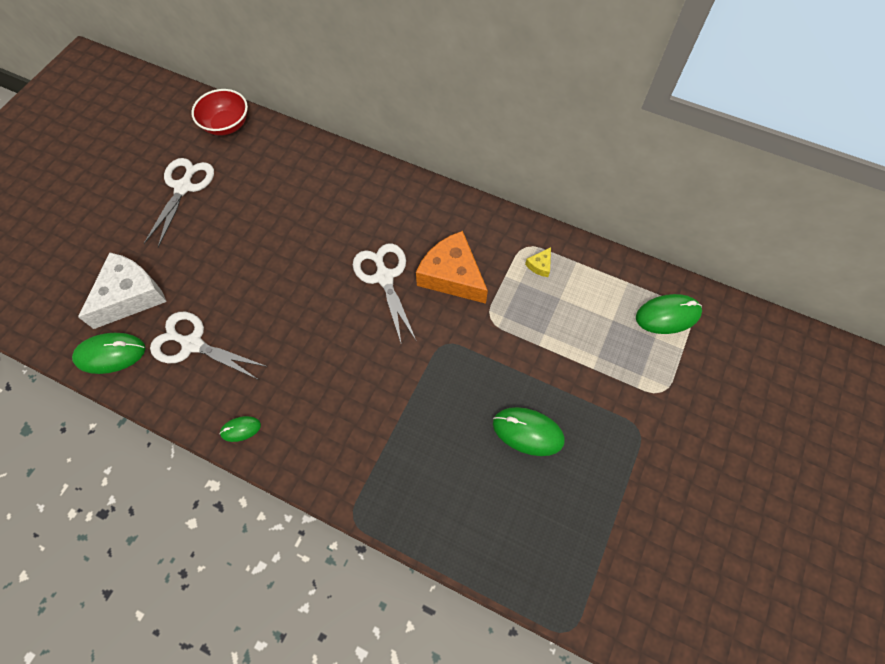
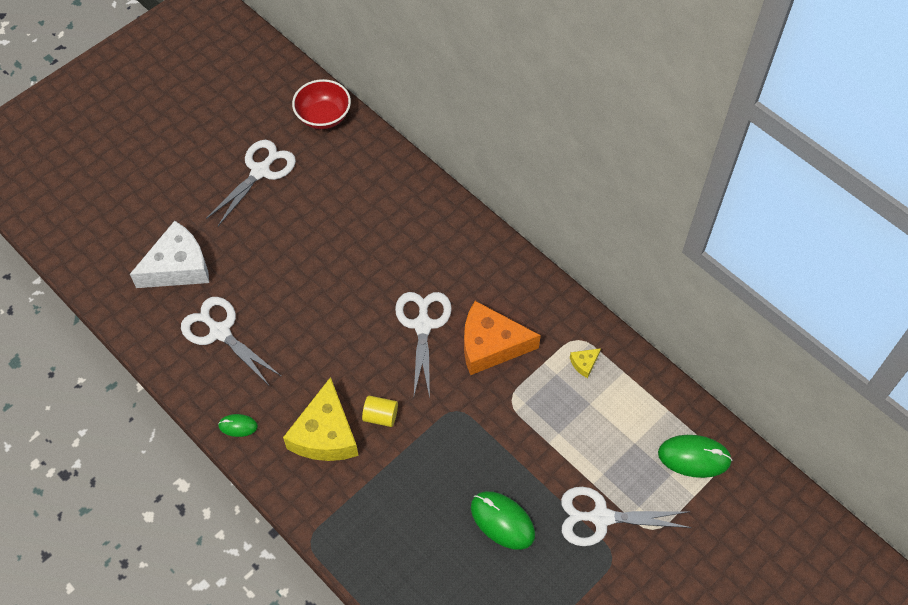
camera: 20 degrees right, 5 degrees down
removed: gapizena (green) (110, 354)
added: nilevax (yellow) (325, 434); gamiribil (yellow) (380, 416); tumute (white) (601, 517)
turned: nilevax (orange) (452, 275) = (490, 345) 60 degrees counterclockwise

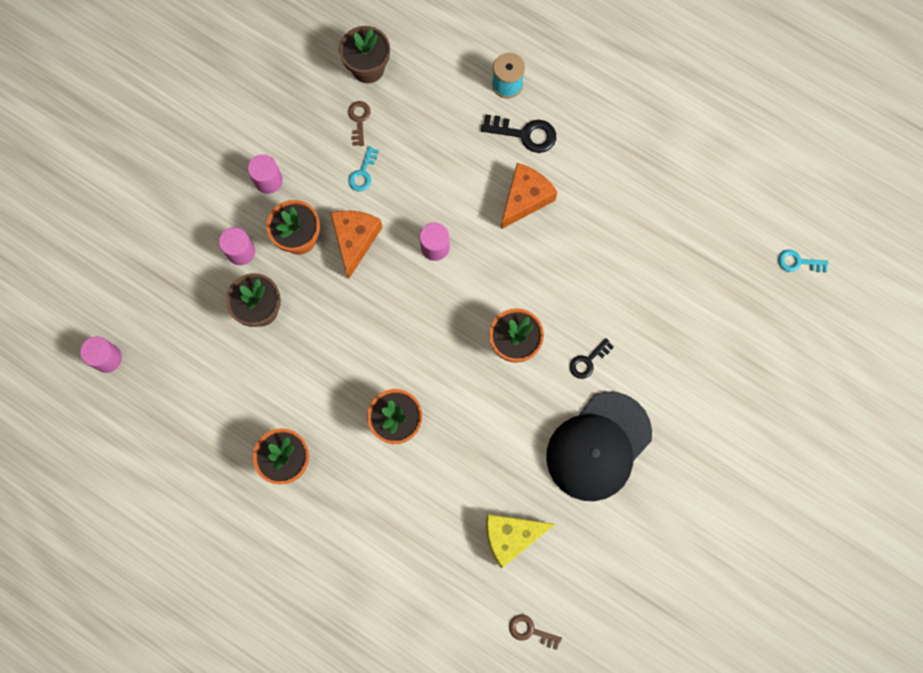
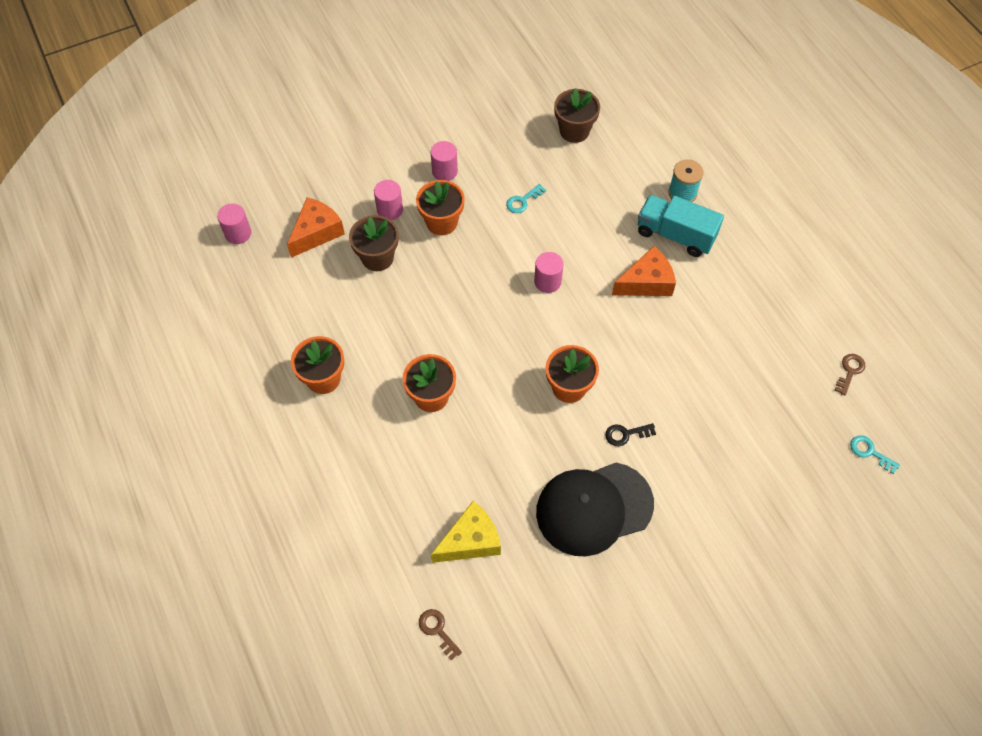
camera: 30 degrees right, 15 degrees down
moved: nilevax (orange) (355, 240) to (316, 232); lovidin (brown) (359, 120) to (849, 371)
replaced: lovidin (black) (524, 134) to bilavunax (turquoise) (675, 235)
turned: nilevax (yellow) (511, 536) = (470, 541) 135 degrees clockwise

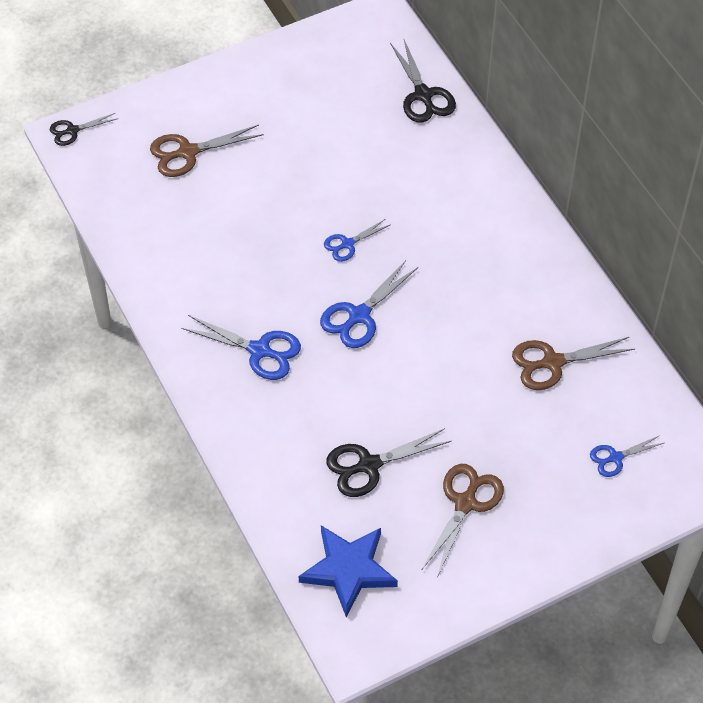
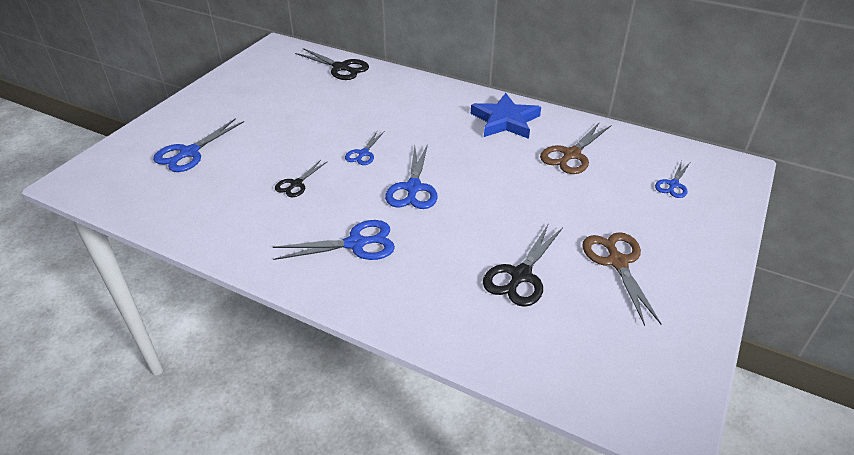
camera: 35 degrees left, 15 degrees down
moved: tumute (black) (72, 131) to (296, 184); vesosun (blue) (348, 570) to (505, 121)
recoloured: tumute (brown) (188, 152) to tumute (blue) (189, 153)

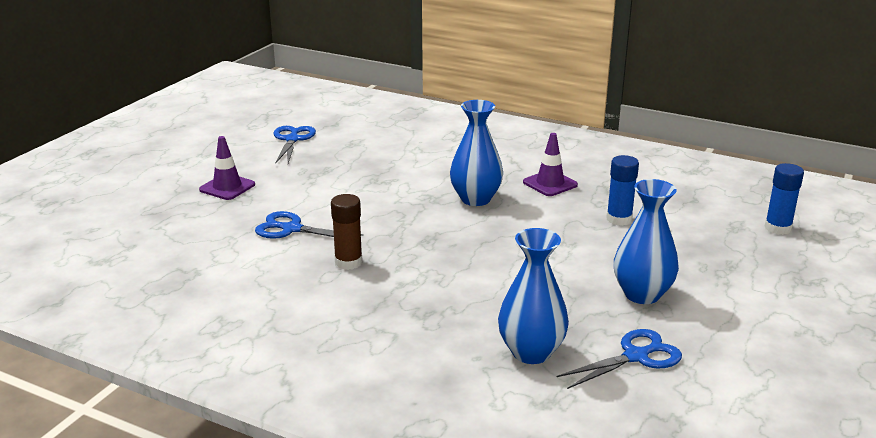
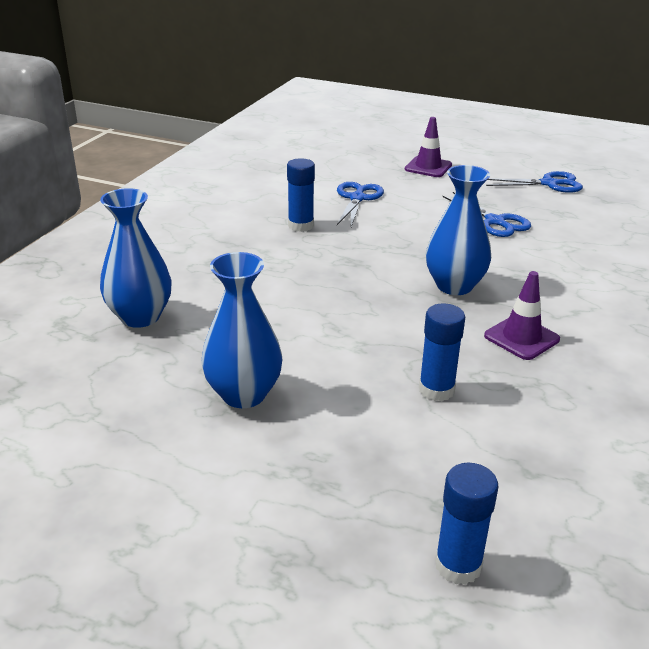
camera: 85 degrees right, 5 degrees up
moved: tumute (blue) (635, 356) to (495, 221)
recoloured: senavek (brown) (348, 262) to senavek (blue) (301, 226)

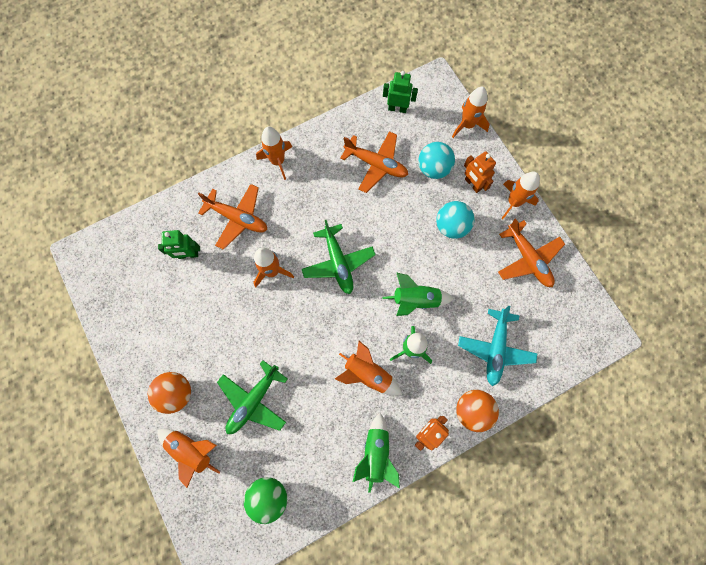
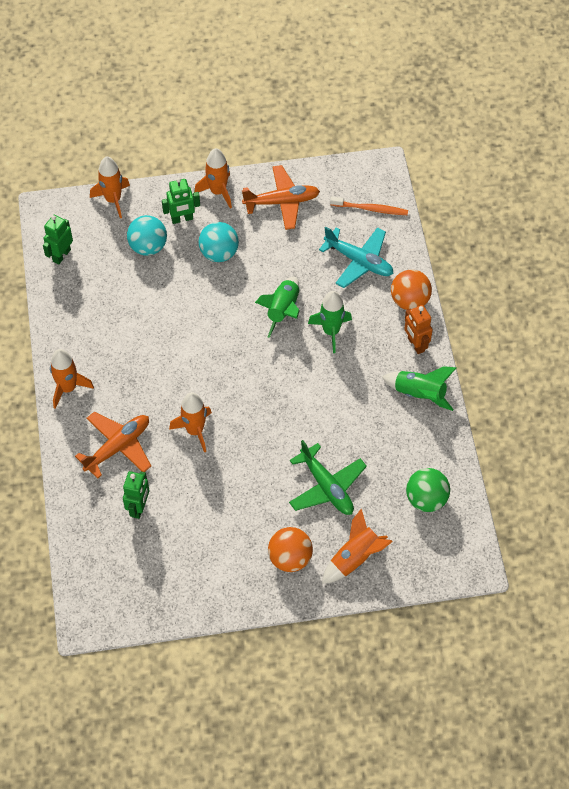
camera: 70 degrees left, 15 degrees down
removed: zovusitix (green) (338, 263); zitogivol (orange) (367, 374); zovusitix (orange) (376, 164)
added: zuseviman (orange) (371, 209)
recoloured: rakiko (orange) (472, 184) to rakiko (green) (182, 219)

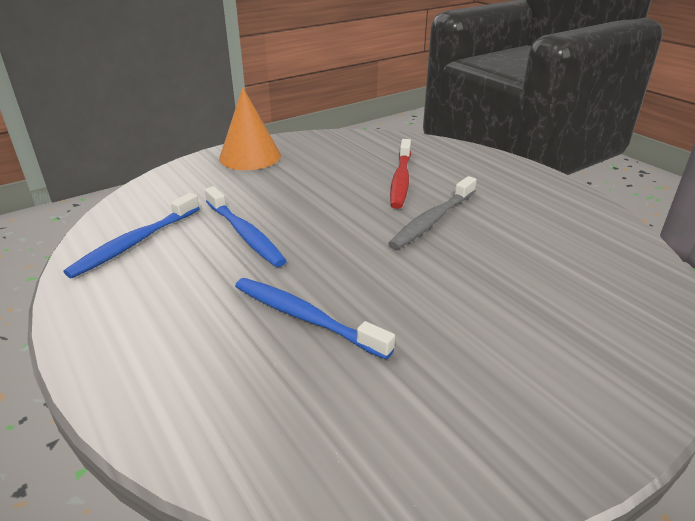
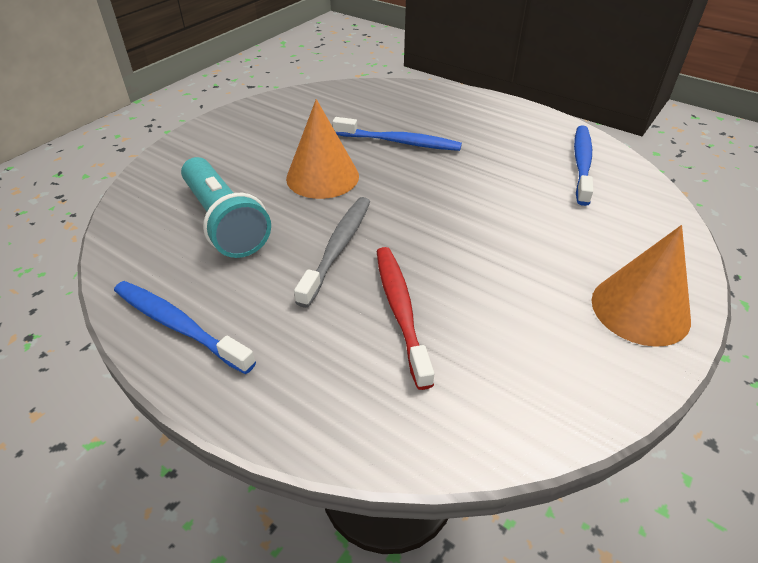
camera: 160 degrees right, 10 degrees up
added: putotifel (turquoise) (224, 222); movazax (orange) (322, 177)
moved: zuseviman (blue) (245, 234) to (178, 325)

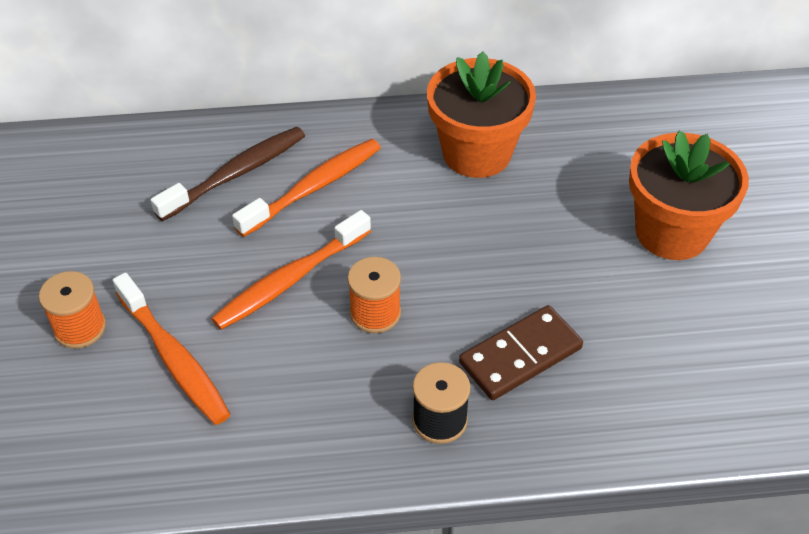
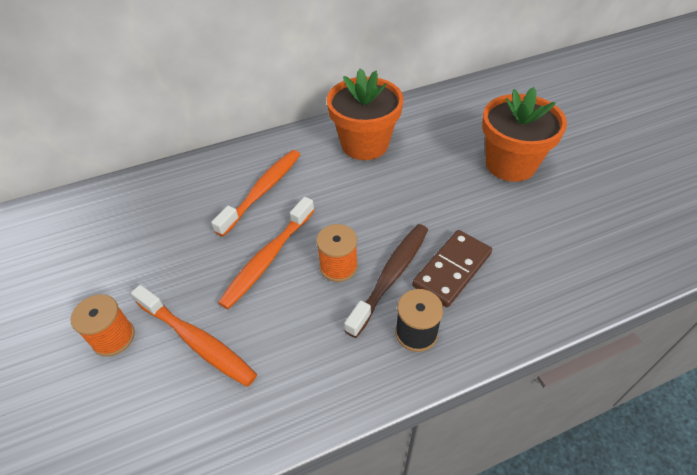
camera: 15 degrees left, 0 degrees up
moved: zuseviman (brown) (236, 173) to (391, 276)

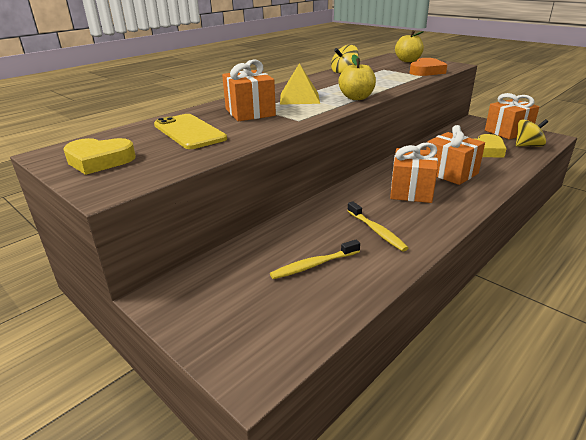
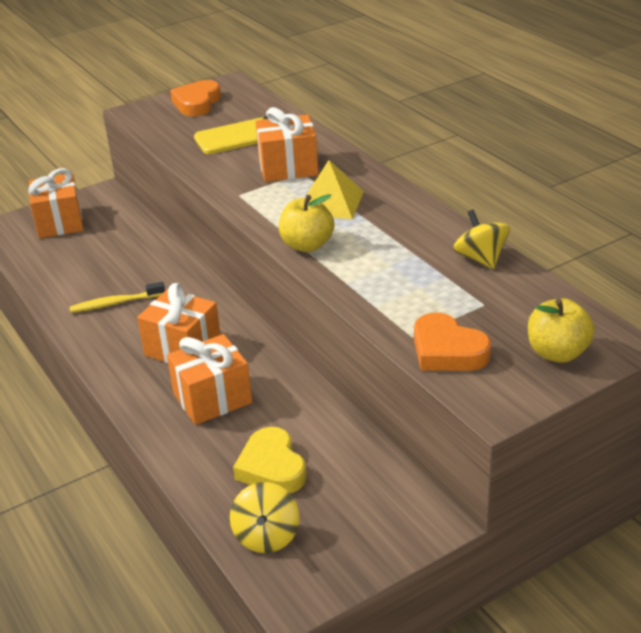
camera: 105 degrees right, 5 degrees up
removed: zuseviman (yellow) (313, 265)
moved: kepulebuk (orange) (508, 132) to (59, 222)
recoloured: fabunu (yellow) (99, 160) to fabunu (orange) (197, 103)

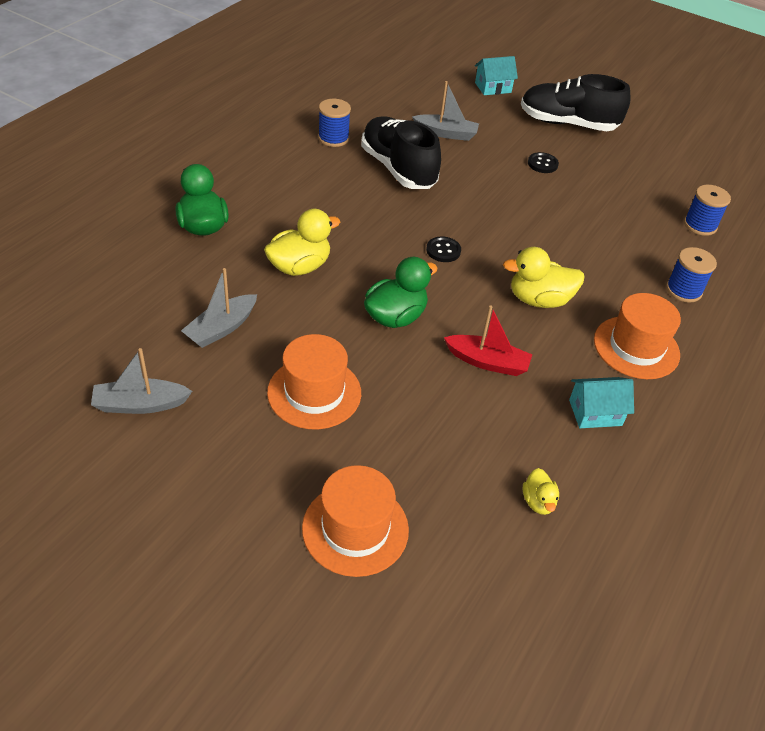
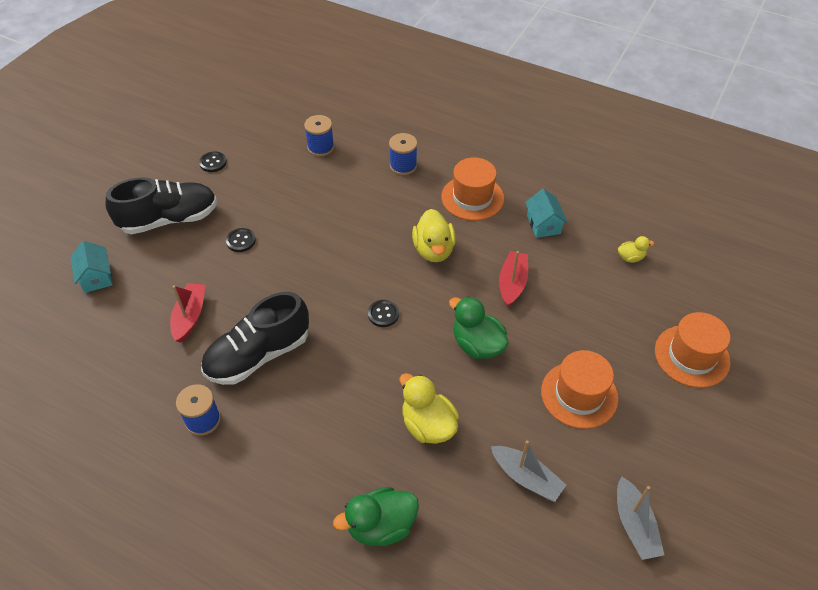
camera: 90 degrees left, 5 degrees up
added: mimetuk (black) (213, 163)
recoloured: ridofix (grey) (446, 133) to ridofix (red) (190, 316)
turned: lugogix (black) (567, 124) = (169, 219) 120 degrees counterclockwise

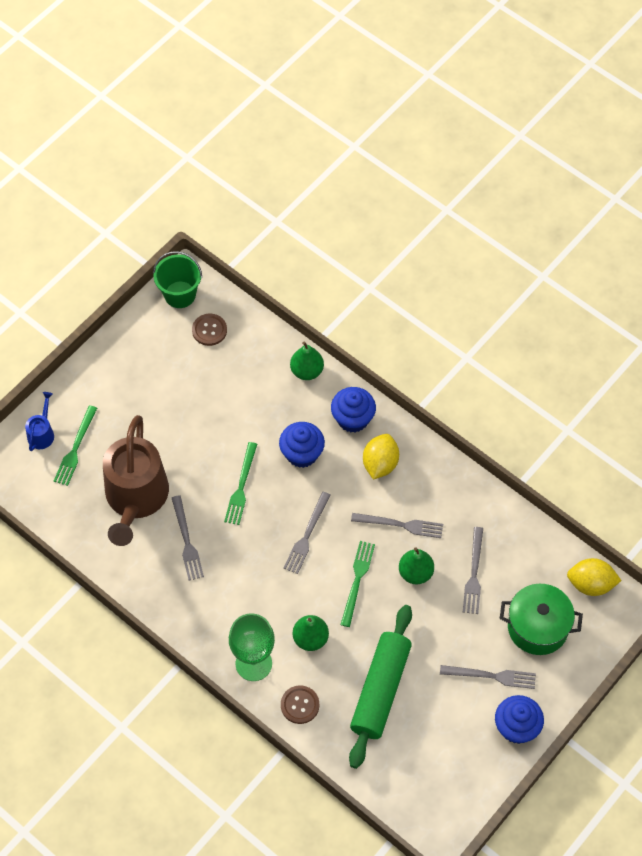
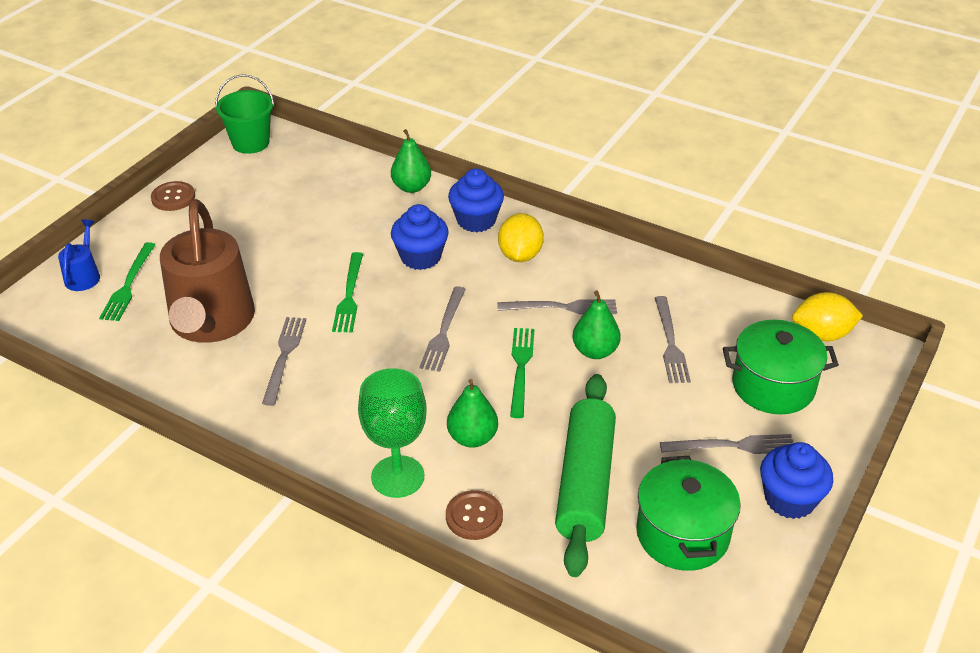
camera: 10 degrees left, 20 degrees down
added: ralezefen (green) (682, 534)
moved: mimetuk (brown) (209, 330) to (173, 197)
turned: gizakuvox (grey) (186, 541) = (284, 356) 150 degrees counterclockwise

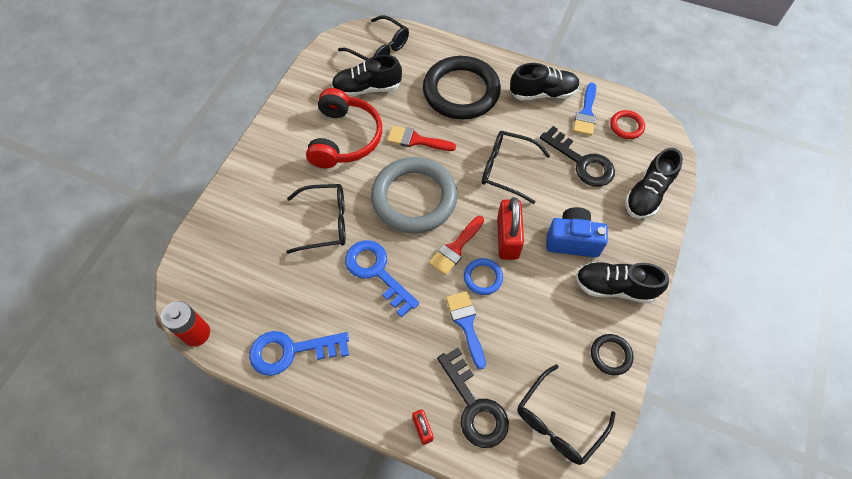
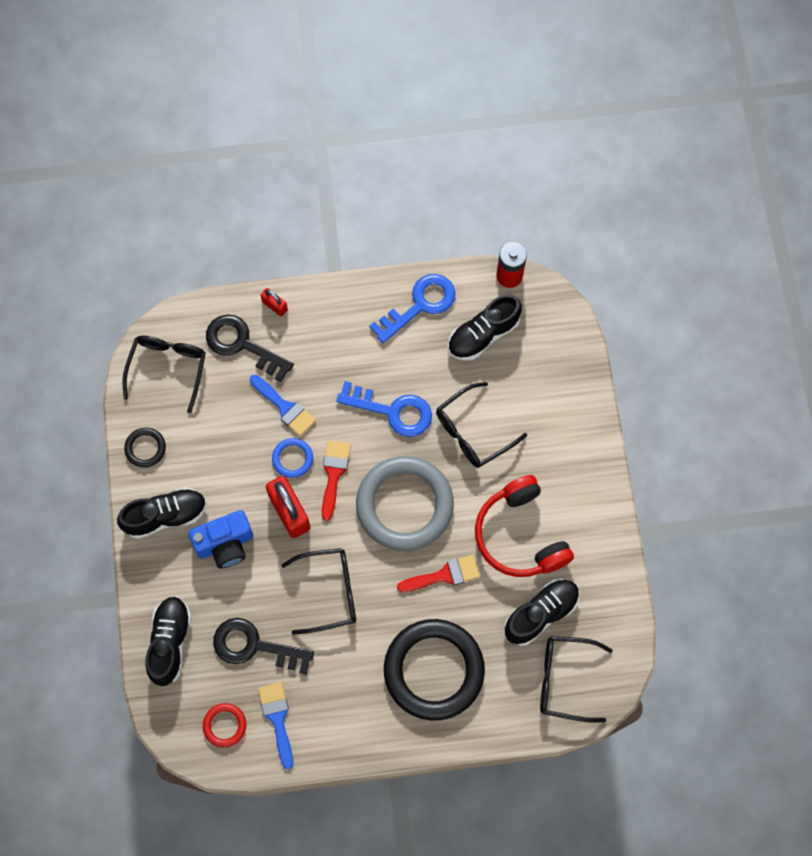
camera: 150 degrees right, 10 degrees up
moved: lugogix (black) (543, 93) to (483, 335)

